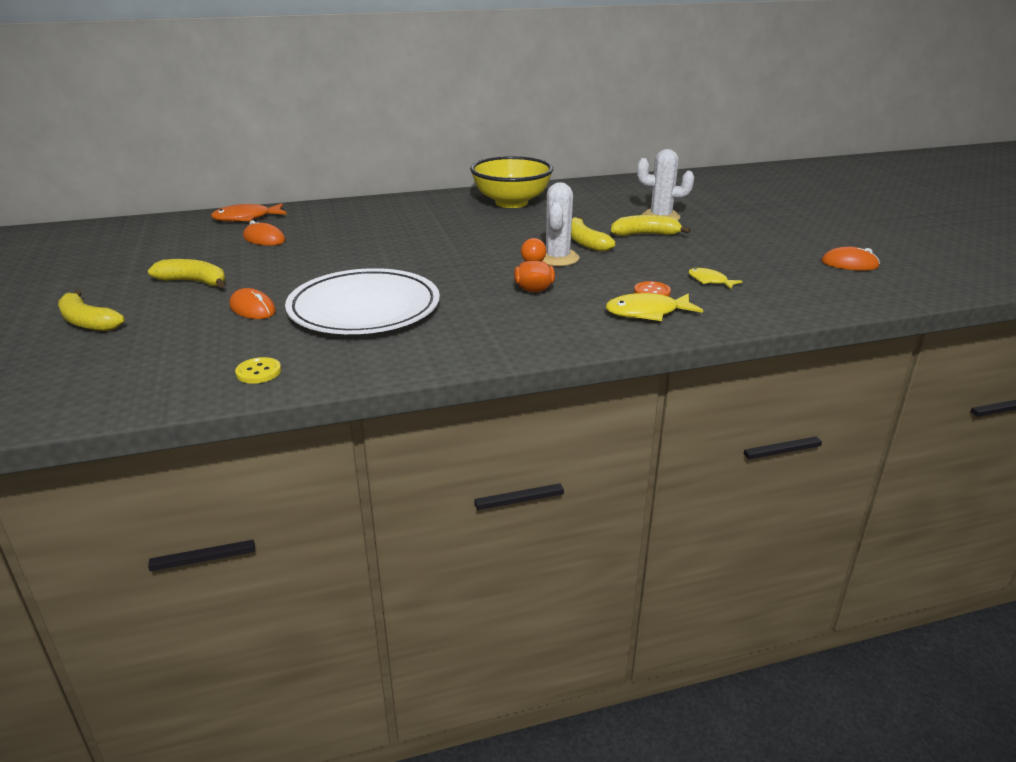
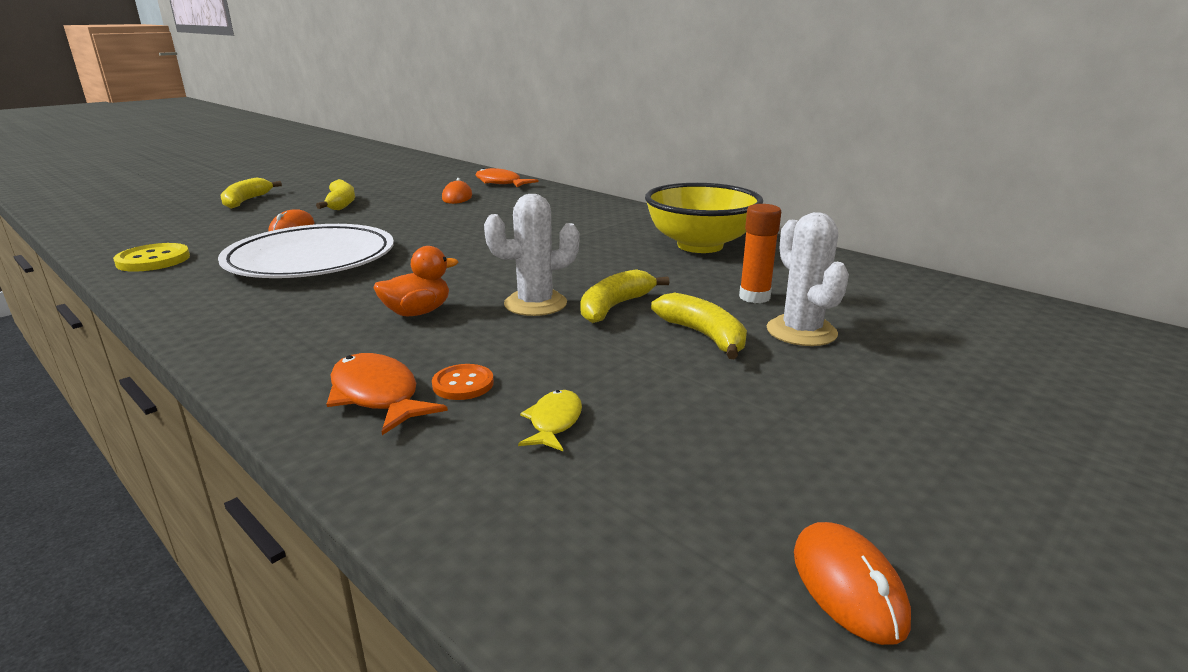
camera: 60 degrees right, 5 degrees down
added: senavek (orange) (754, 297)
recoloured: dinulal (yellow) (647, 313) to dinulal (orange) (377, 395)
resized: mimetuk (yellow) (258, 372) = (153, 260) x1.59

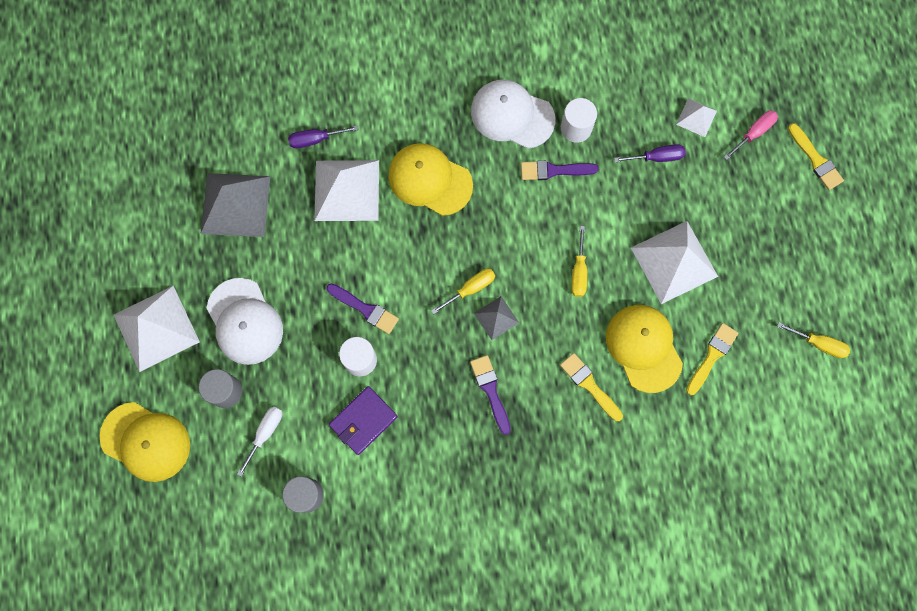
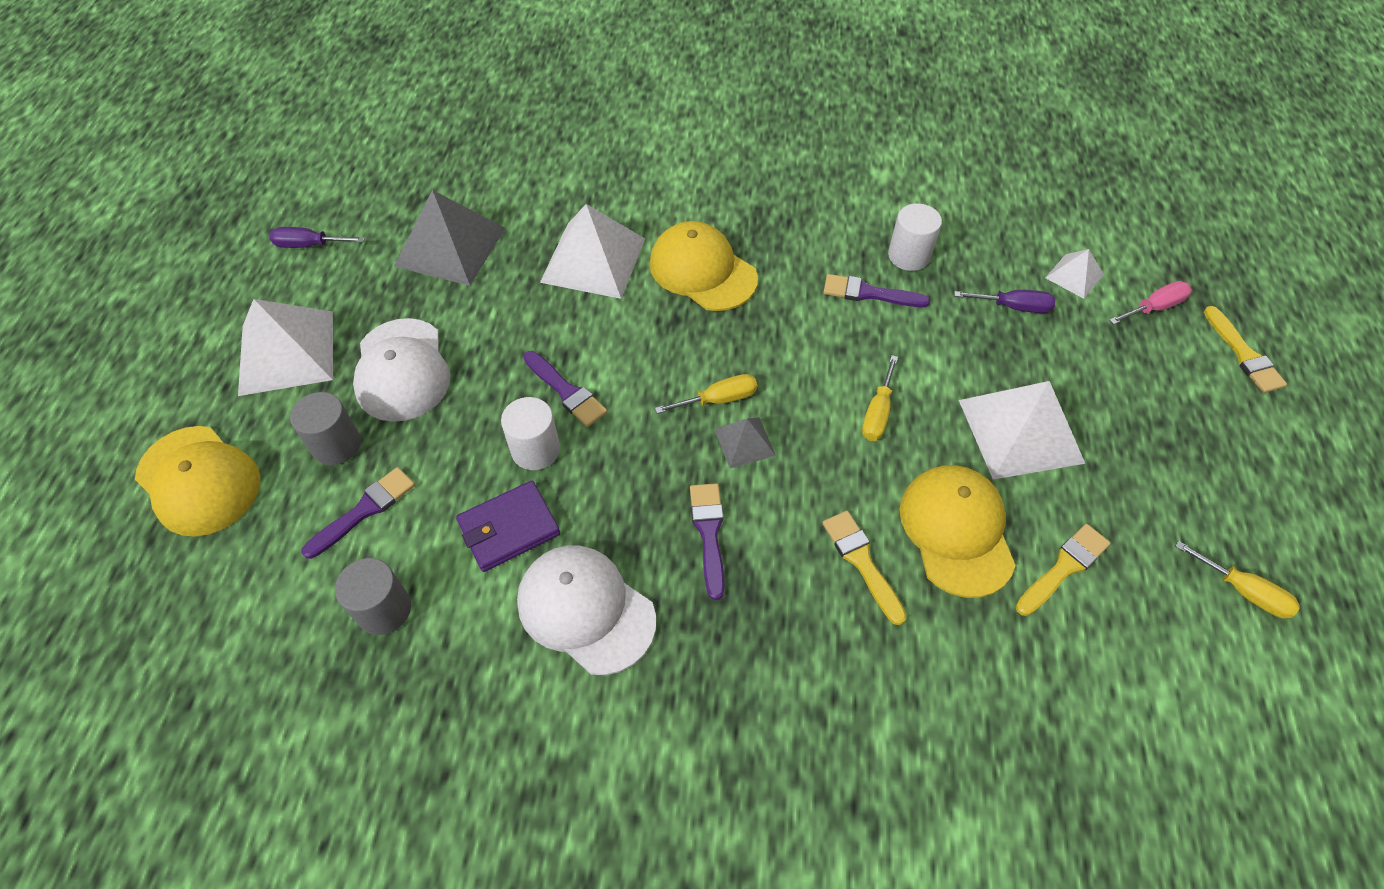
camera: 15 degrees right, 20 degrees down
moved: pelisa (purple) (315, 139) to (309, 245); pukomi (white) (512, 115) to (585, 609)
replaced: pelisa (white) (265, 433) to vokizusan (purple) (364, 510)

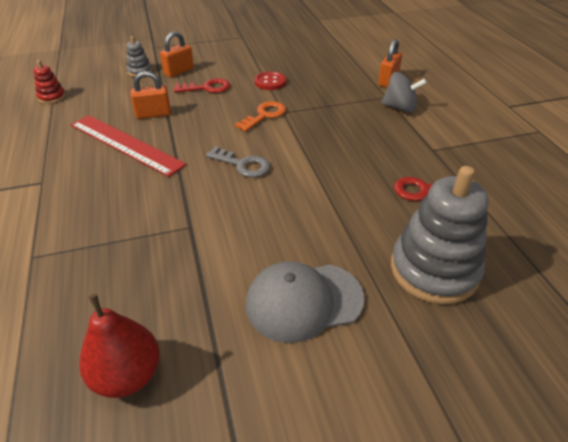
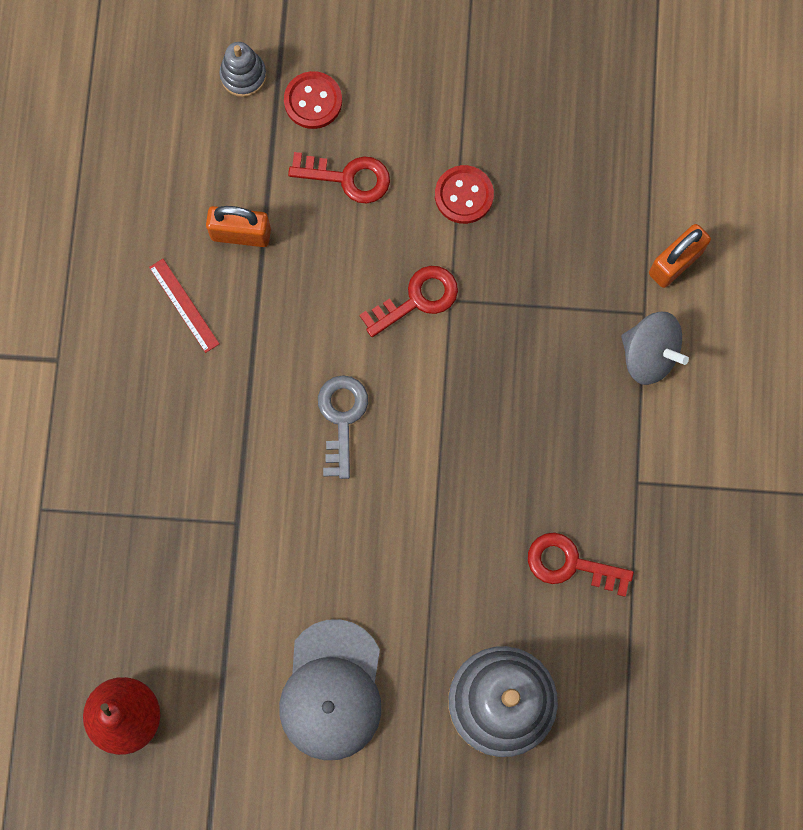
camera: 20 degrees right, 35 degrees up
removed: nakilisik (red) (52, 97)
replaced: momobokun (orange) (179, 72) to mimetuk (red) (313, 101)
recoloured: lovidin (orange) (264, 115) to lovidin (red) (417, 299)
turned: lovidin (grey) (243, 165) = (342, 418) 135 degrees counterclockwise; pukomi (grey) (303, 301) = (332, 690) 90 degrees counterclockwise
resized: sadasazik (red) (125, 144) = (184, 305) x0.46

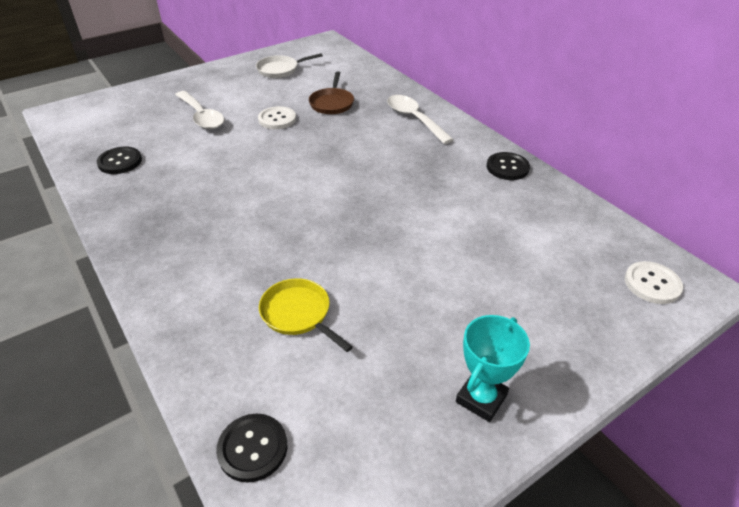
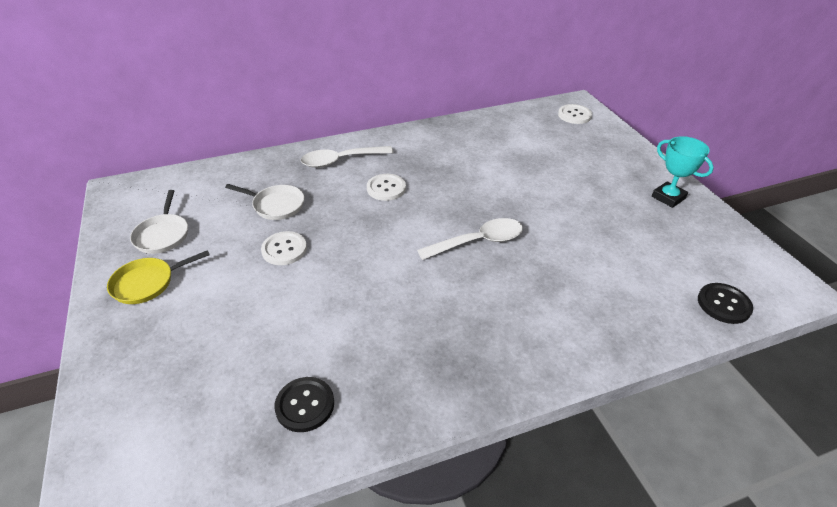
camera: 75 degrees left, 0 degrees up
removed: mimetuk (black) (507, 167)
added: mimetuk (white) (386, 188)
moved: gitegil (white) (201, 117) to (478, 241); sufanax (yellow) (298, 314) to (147, 283)
recoloured: sufanax (brown) (332, 103) to sufanax (white) (276, 205)

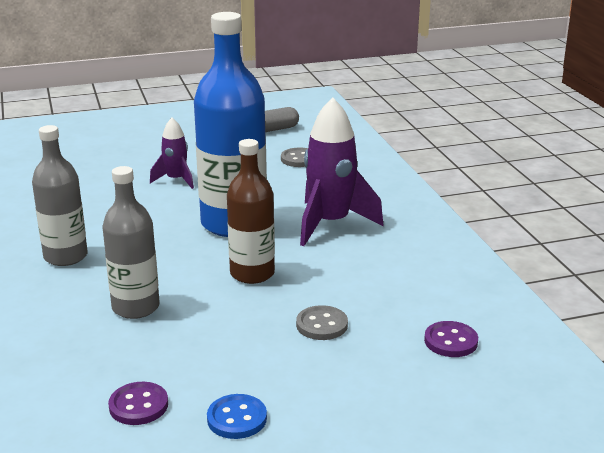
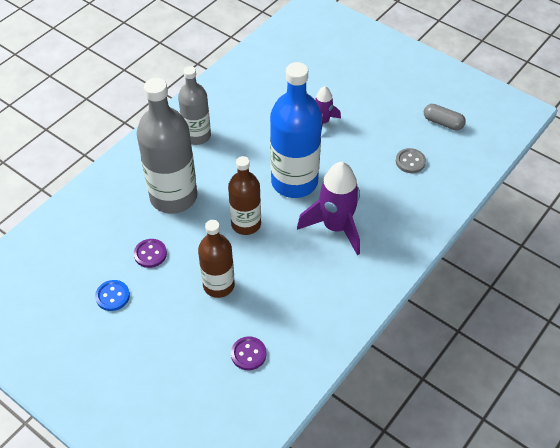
camera: 55 degrees right, 25 degrees up
moved: mimetuk (purple) (138, 405) to (150, 254)
replaced: mimetuk (grey) (322, 325) to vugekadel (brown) (218, 285)
resized: vugekadel (grey) (135, 307) = (173, 197) x1.63

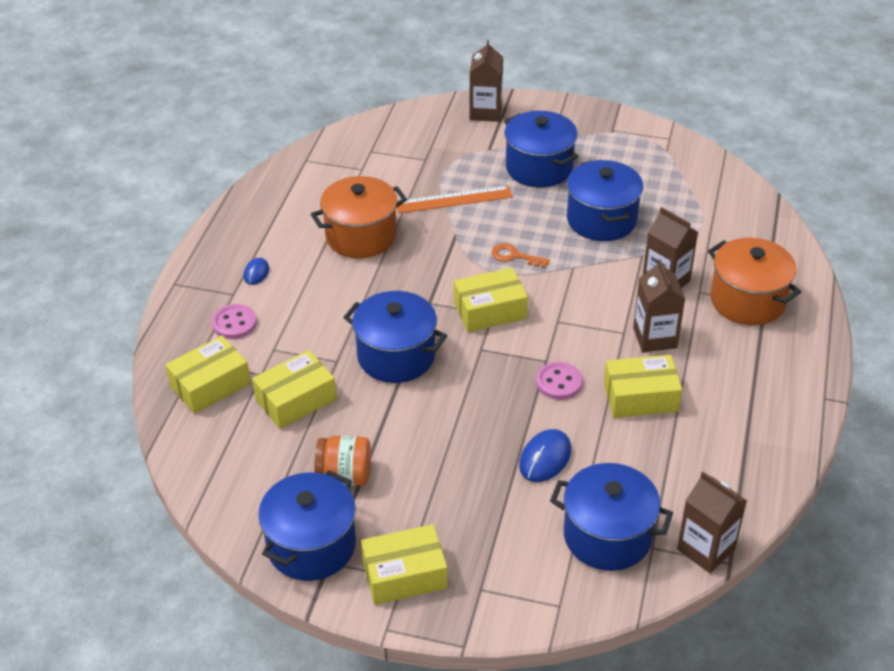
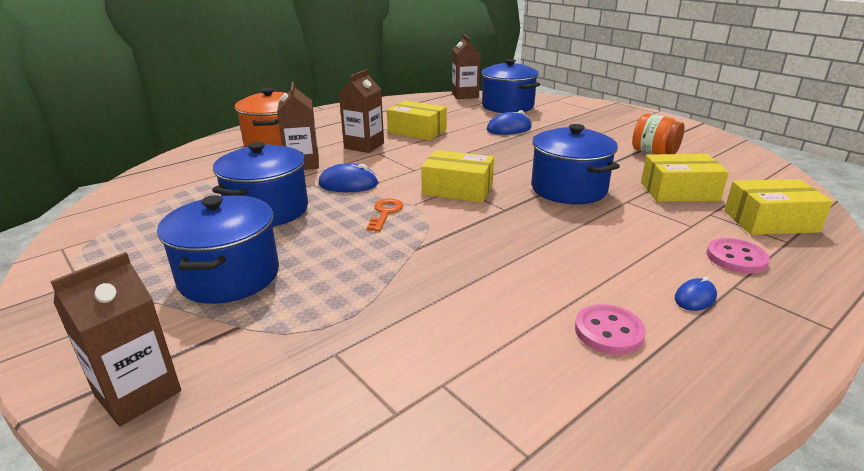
camera: 145 degrees left, 15 degrees down
removed: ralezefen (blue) (311, 546); ralezefen (orange) (361, 236); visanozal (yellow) (404, 575); sadasazik (orange) (454, 200)
added: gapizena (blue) (348, 184)
moved: mimetuk (pink) (558, 382) to (608, 331)
turned: lovidin (orange) (514, 256) = (385, 213) 135 degrees counterclockwise

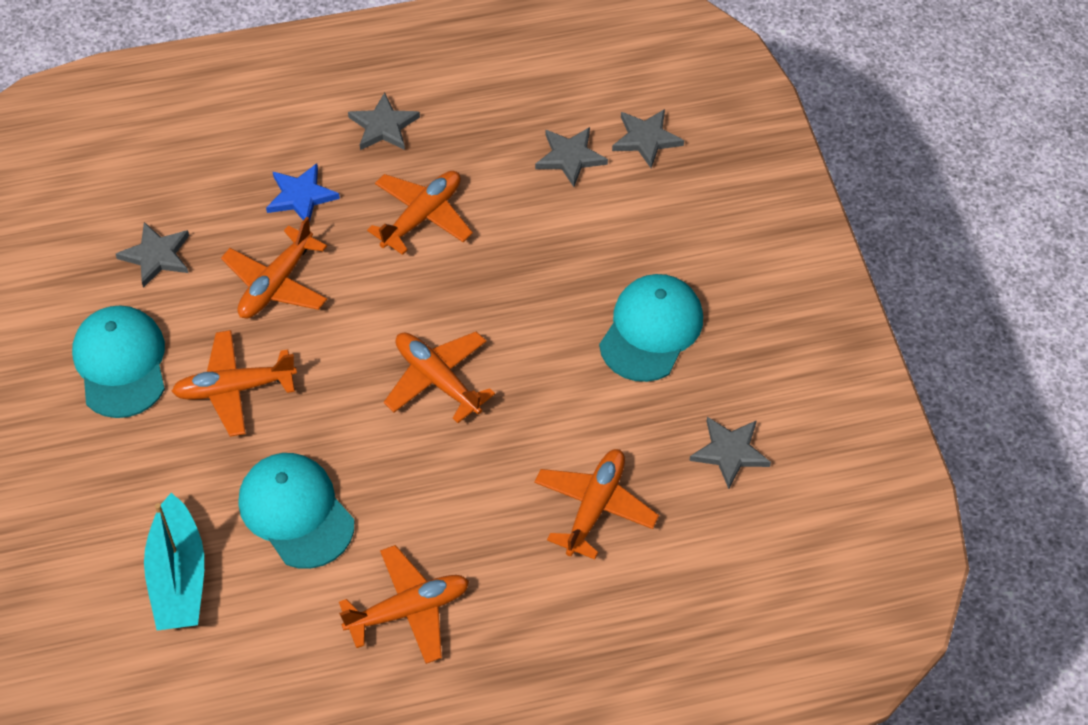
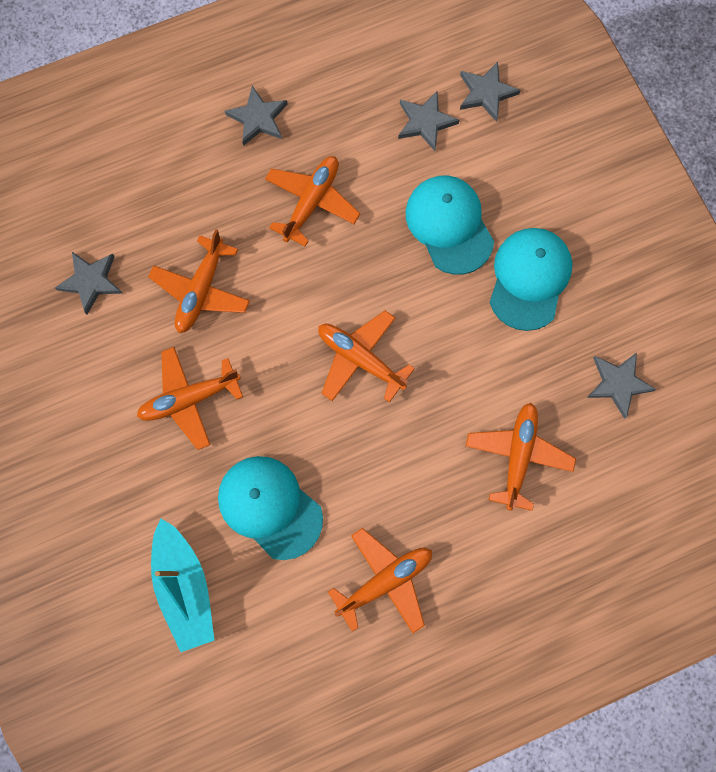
camera: 10 degrees left, 20 degrees up
removed: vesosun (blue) (301, 196)
moved: pukomi (turquoise) (121, 363) to (449, 225)

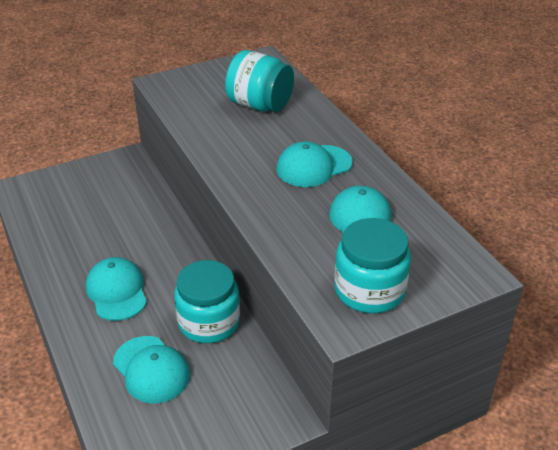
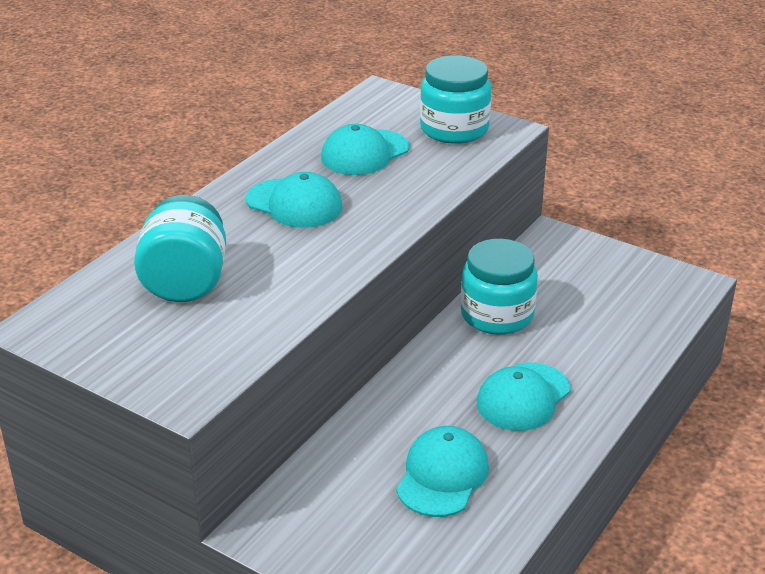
camera: 120 degrees left, 5 degrees down
moved: pukomi (turquoise) (151, 369) to (442, 476)

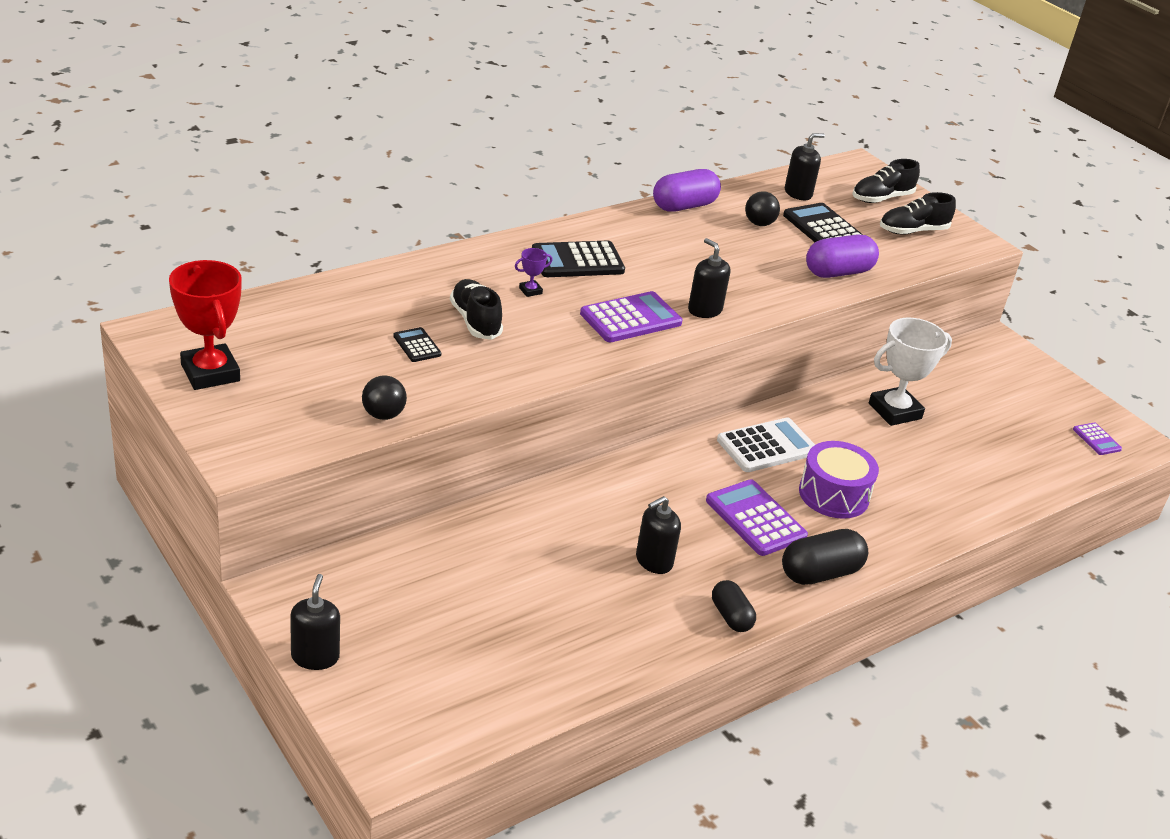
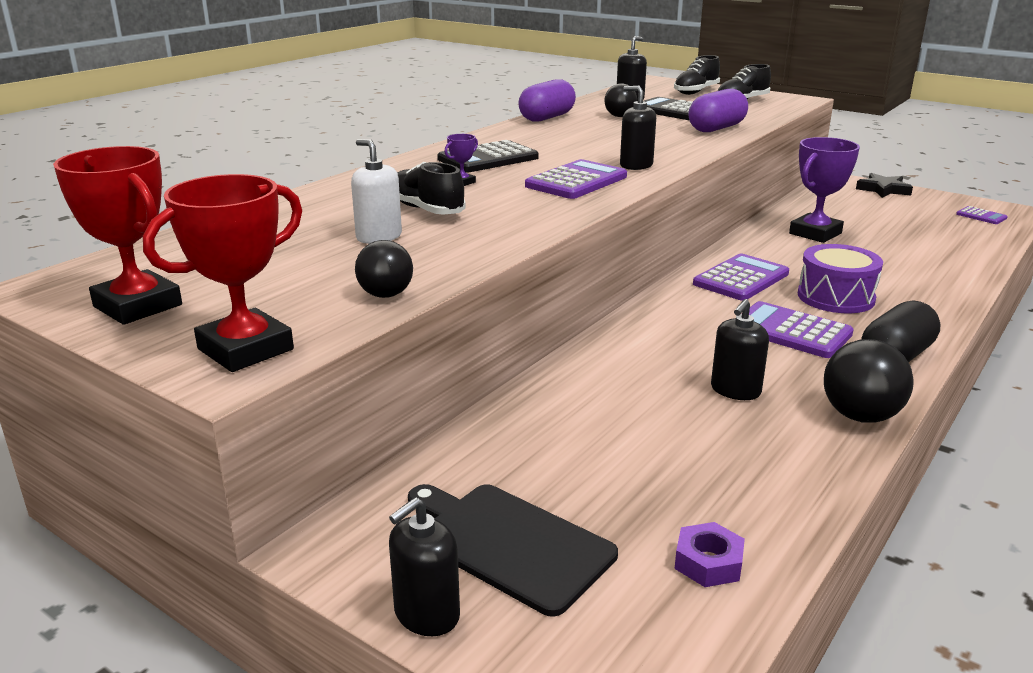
camera: 15 degrees left, 10 degrees down
added: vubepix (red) (245, 349); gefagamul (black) (509, 543); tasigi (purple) (708, 562); vesosun (black) (883, 189)
replaced: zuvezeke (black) (417, 345) to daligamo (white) (379, 237); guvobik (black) (731, 616) to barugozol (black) (860, 416)
recoloured: zuvezeke (white) (767, 446) to zuvezeke (purple) (741, 279); vubepix (white) (894, 411) to vubepix (purple) (815, 233)
turned: daligamo (black) (315, 656) = (426, 614) 120 degrees counterclockwise

